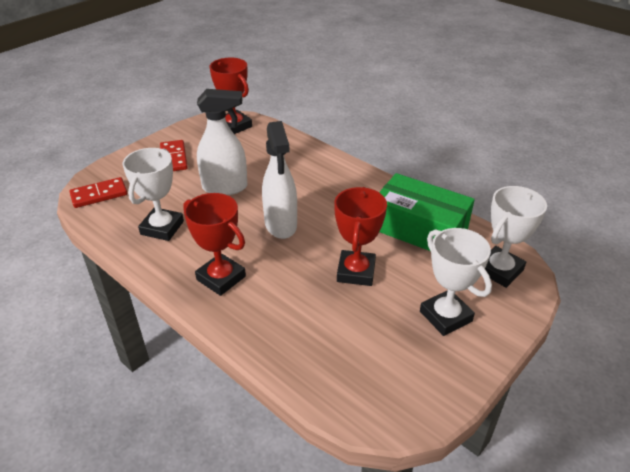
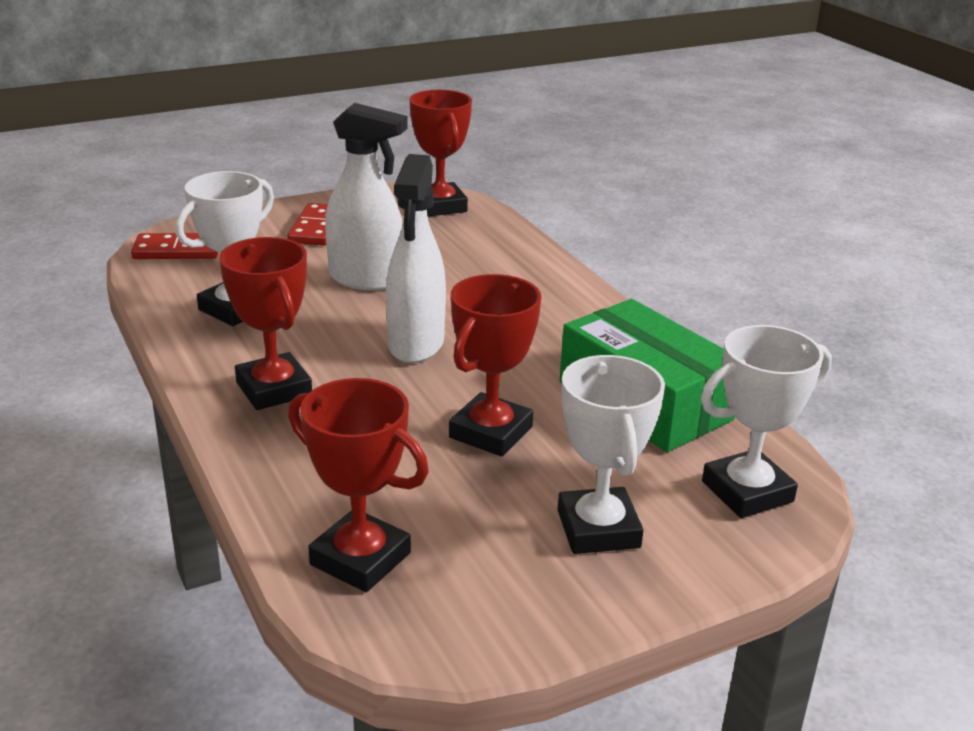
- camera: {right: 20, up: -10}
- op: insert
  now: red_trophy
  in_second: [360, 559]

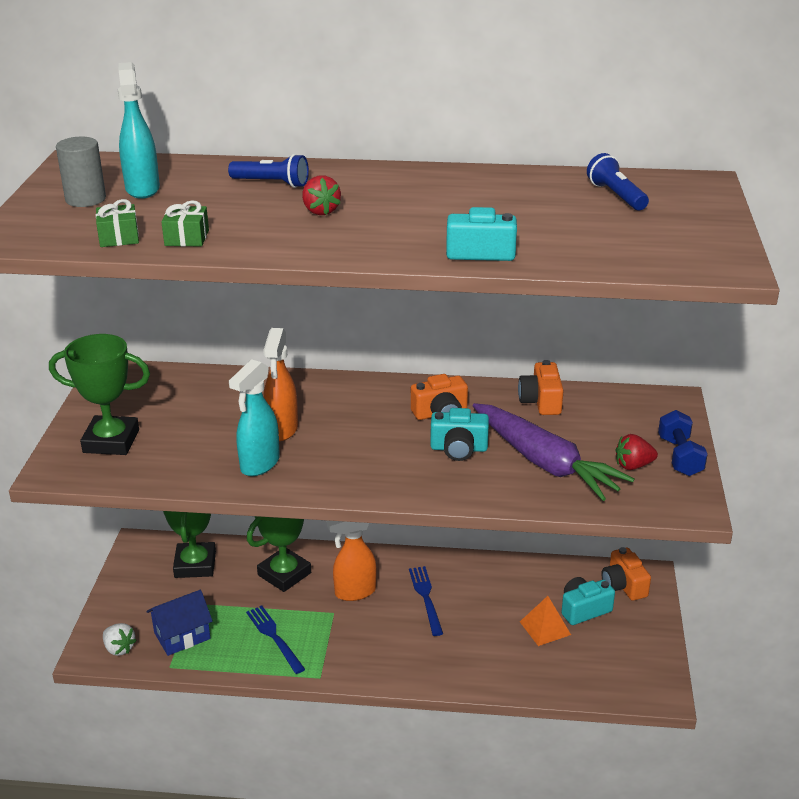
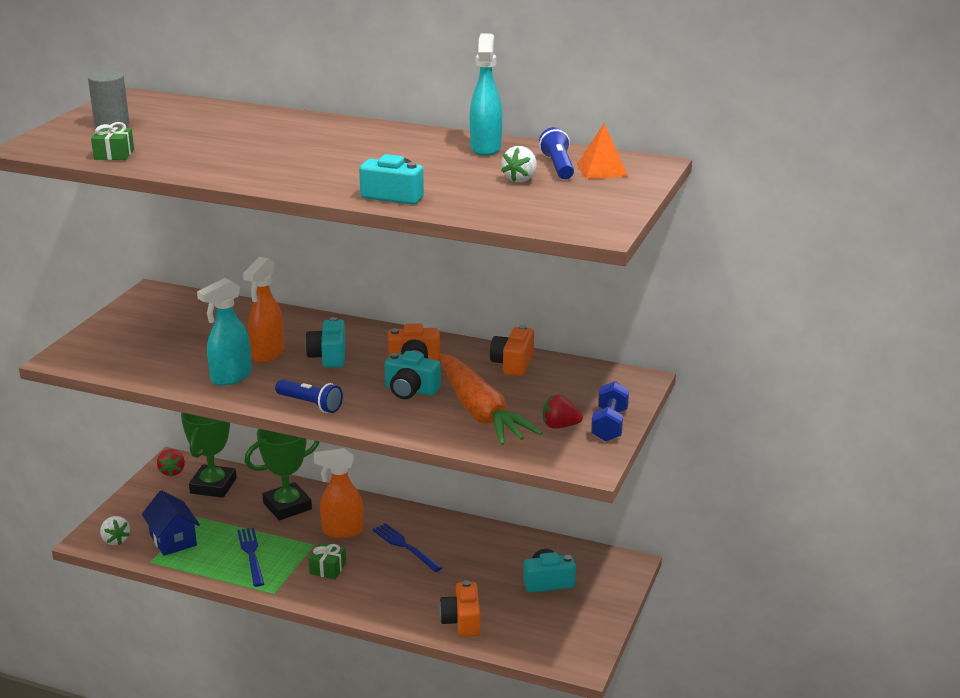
- camera: {right: 15, up: -5}
- op: rotate
  was: blue_house
  in_first: [182, 636]
  in_second: [173, 540]
  clockwise: 75
- op: move
  was: red_strawberry
  in_first: [320, 211]
  in_second: [172, 471]
- op: move
  was: blue_flashlight
  in_first: [272, 183]
  in_second: [310, 404]
- op: insert
  now: turquoise_camera
  in_second: [328, 356]
- op: move
  was: green_gift
  in_first: [187, 238]
  in_second: [327, 568]
- op: rotate
  was: blue_fork
  in_first: [425, 597]
  in_second: [404, 546]
  clockwise: -45
- op: recolor
  was: purple_carrot
  now: orange_carrot
  in_first: [544, 462]
  in_second: [480, 412]
- op: move
  was: orange_camera
  in_first: [623, 585]
  in_second: [462, 621]
- op: move
  was: turquoise_spray_bottle
  in_first: [142, 189]
  in_second: [485, 148]
- op: insert
  now: white_strawberry
  in_second: [520, 179]
- op: move
  was: orange_pyramid
  in_first: [545, 628]
  in_second: [602, 170]
- op: delete
  was: green_trophy
  in_first: [111, 441]

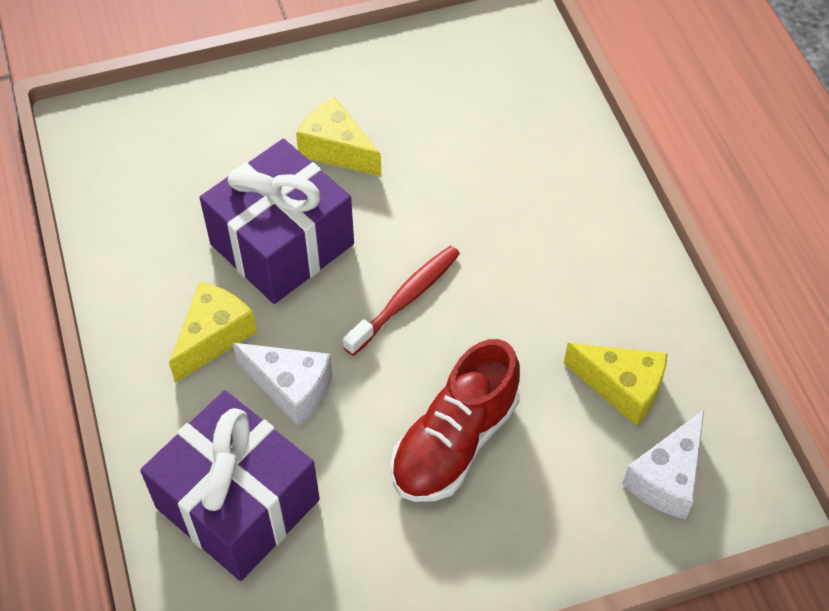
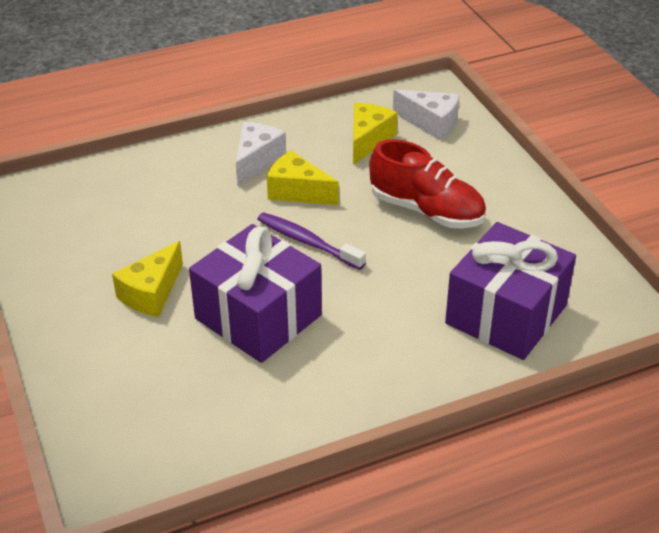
- camera: {right: -95, up: -15}
- op: move
  was: white_cheese
  in_first: [291, 388]
  in_second: [256, 160]
- op: recolor
  was: red_toothbrush
  now: purple_toothbrush
  in_first: [406, 299]
  in_second: [307, 242]
- op: move
  was: yellow_cheese
  in_first: [214, 337]
  in_second: [297, 192]

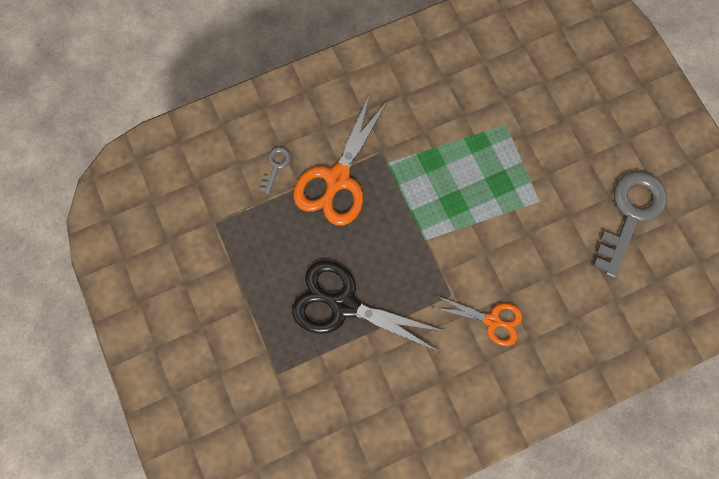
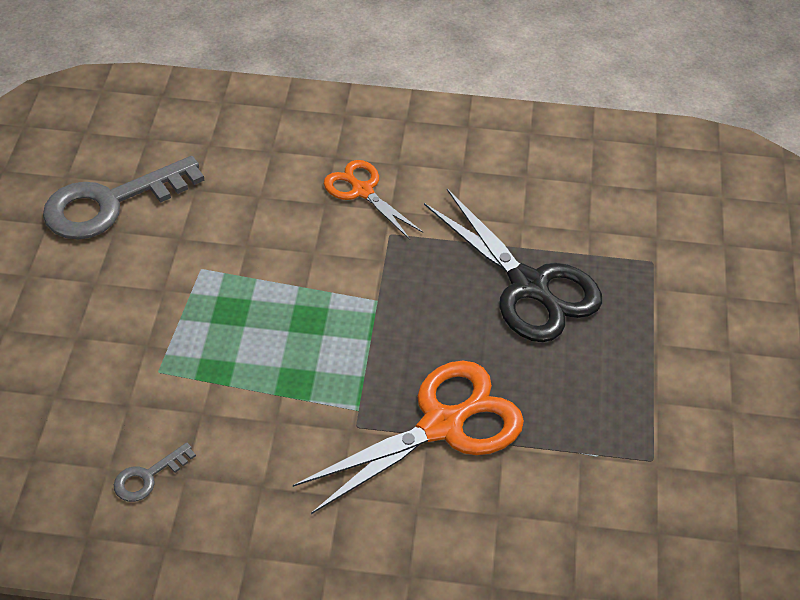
- camera: {right: -150, up: -25}
- op: move
  was: grey_key
  in_first: [275, 166]
  in_second: [148, 477]

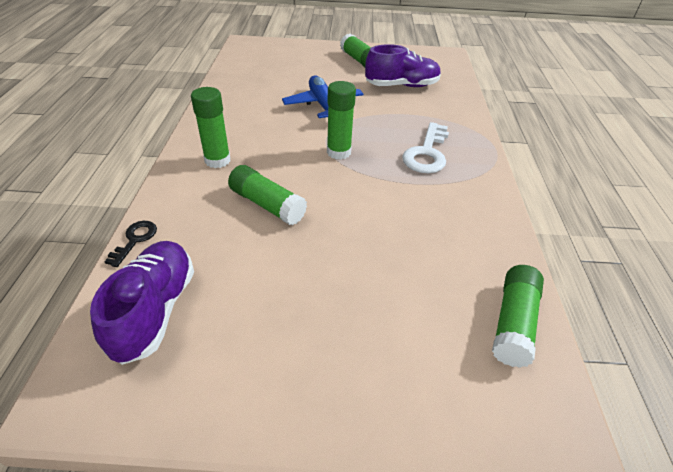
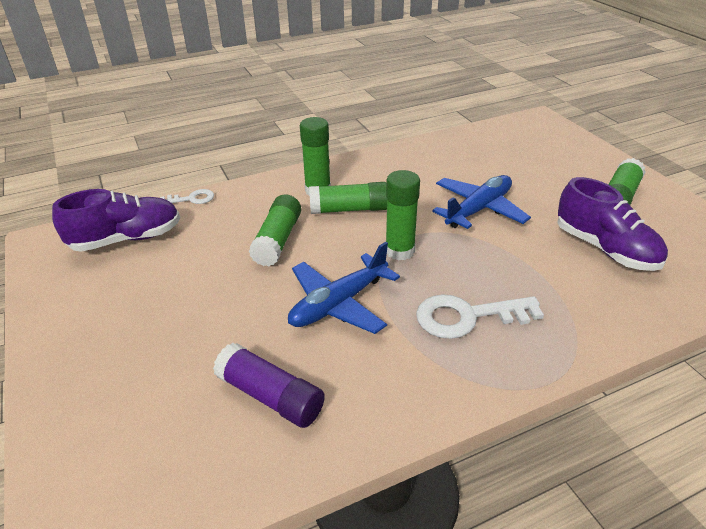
- camera: {right: 65, up: -5}
- op: recolor
  was: black_key
  now: white_key
  in_first: [135, 240]
  in_second: [192, 199]
- op: insert
  now: purple_glue_stick
  in_second: [270, 396]
- op: insert
  now: blue_plane
  in_second: [339, 304]
- op: move
  was: green_glue_stick
  in_first: [513, 323]
  in_second: [349, 209]

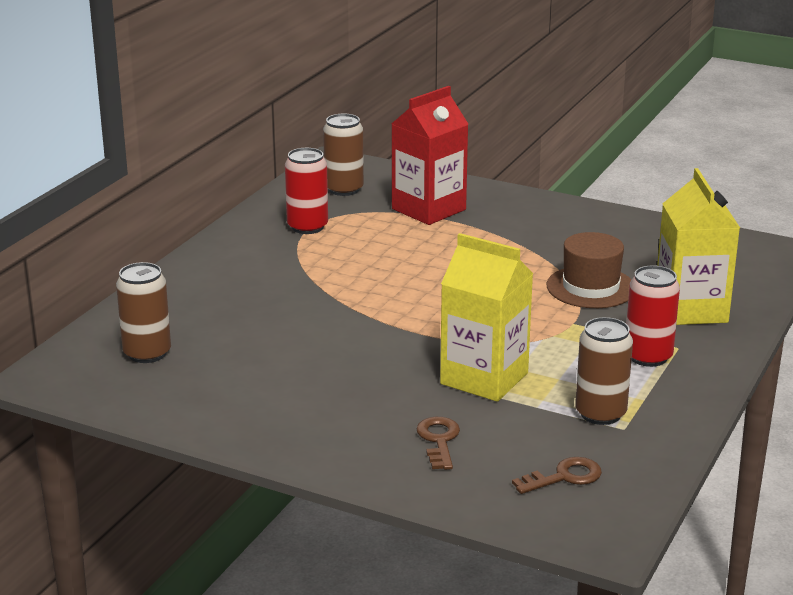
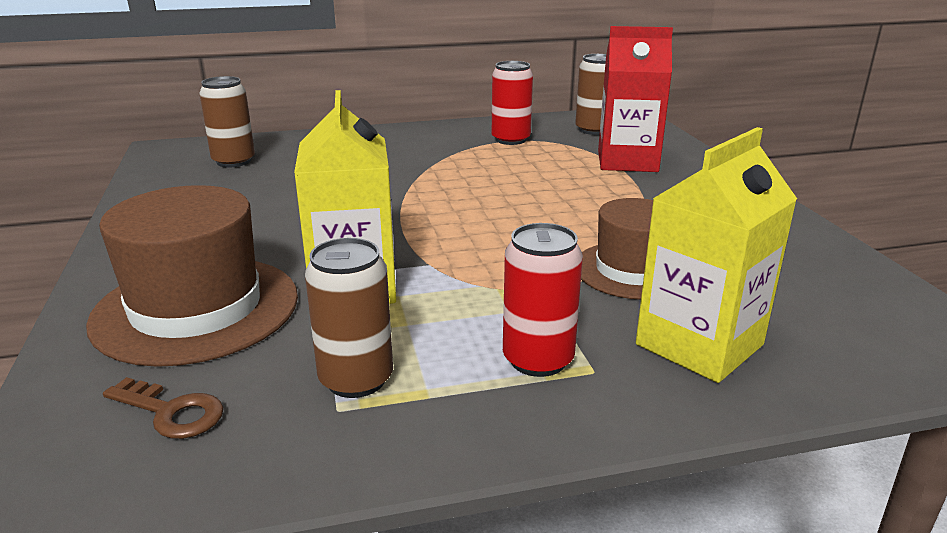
- camera: {right: 50, up: 0}
- op: replace
  was: brown_key
  now: brown_hat
  in_first: [439, 440]
  in_second: [196, 308]

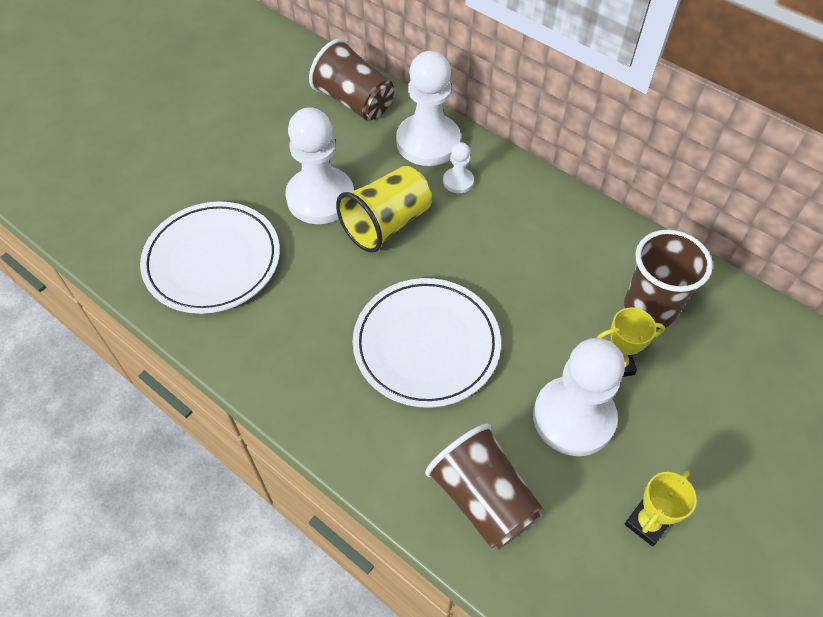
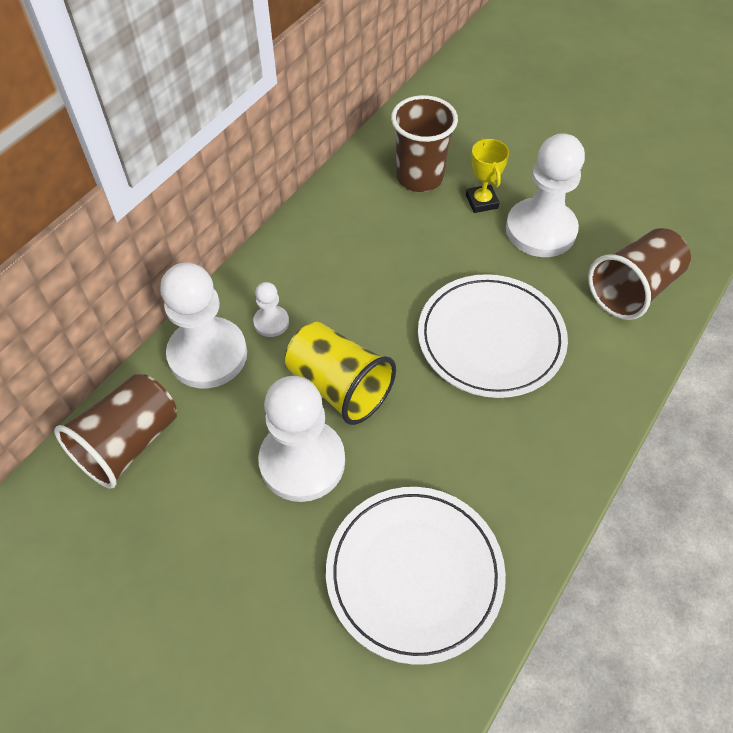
- camera: {right: -95, up: 0}
- op: delete
  was: yellow_trophy
  in_first: [647, 523]

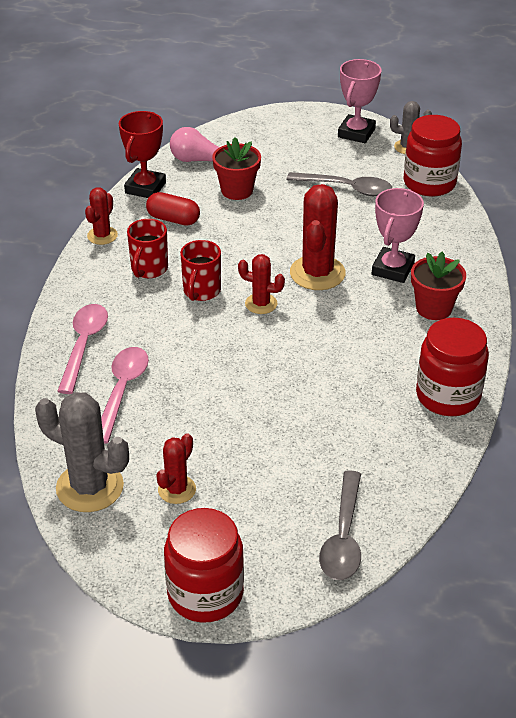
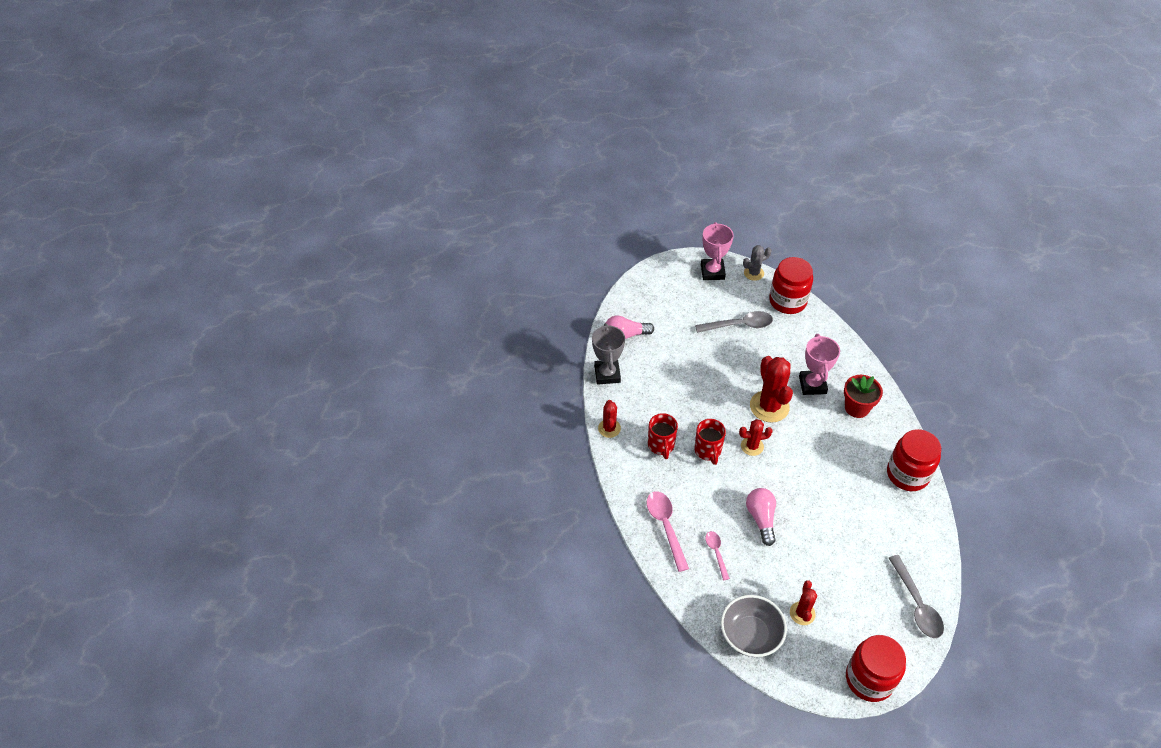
- camera: {right: -25, up: 10}
- op: recolor
  was: red_trophy
  now: grey_trophy
  in_first: [145, 188]
  in_second: [607, 374]
- op: resize
  was: pink_spoon
  in_first: [122, 391]
  in_second: [716, 553]
  ratio: 0.59
- op: replace
  was: grey_cactus
  now: grey_bowl
  in_first: [90, 487]
  in_second: [750, 635]
- op: insert
  now: pink_light_bulb
  in_second: [761, 519]
- op: delete
  was: red_capsule
  in_first: [173, 219]
- op: delete
  was: red_flower_pot
  in_first: [237, 190]

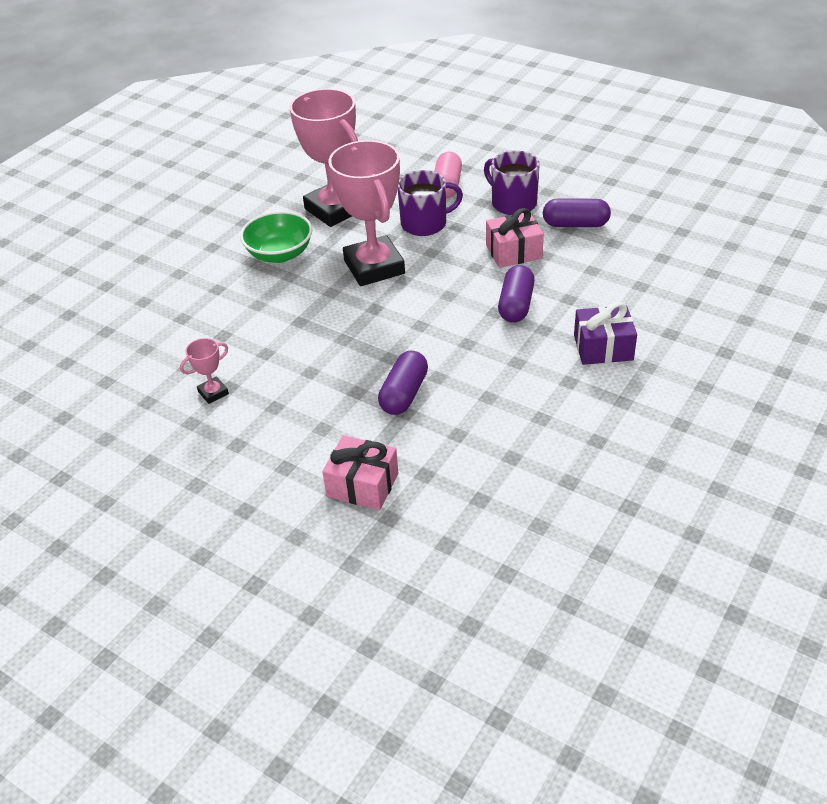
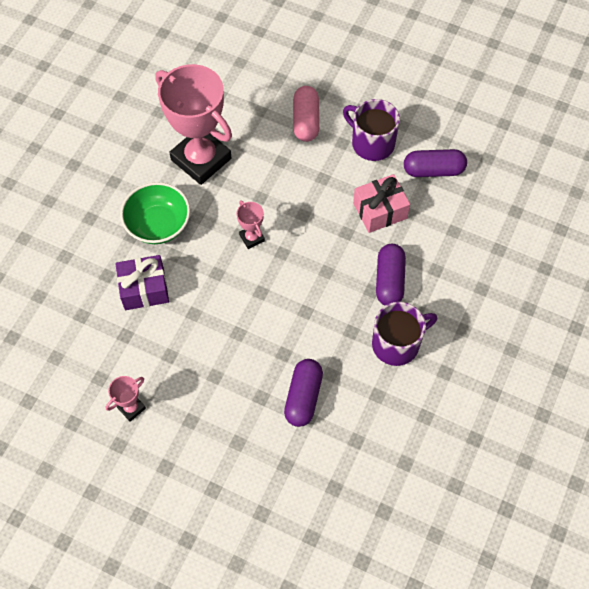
- camera: {right: -10, up: 20}
- op: move
  was: purple_gift
  in_first: [603, 347]
  in_second: [144, 289]
- op: resize
  was: pink_trophy
  in_first: [374, 267]
  in_second: [252, 238]
  ratio: 0.42
- op: move
  was: purple_mug
  in_first: [425, 223]
  in_second: [397, 343]
- op: delete
  was: pink_gift
  in_first: [362, 485]

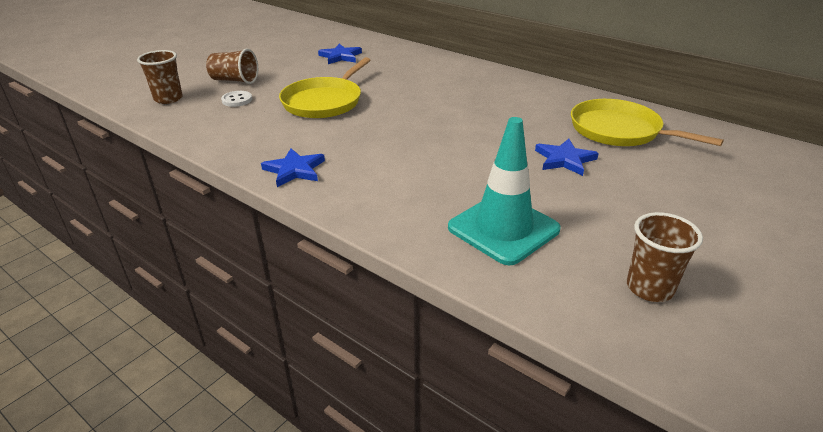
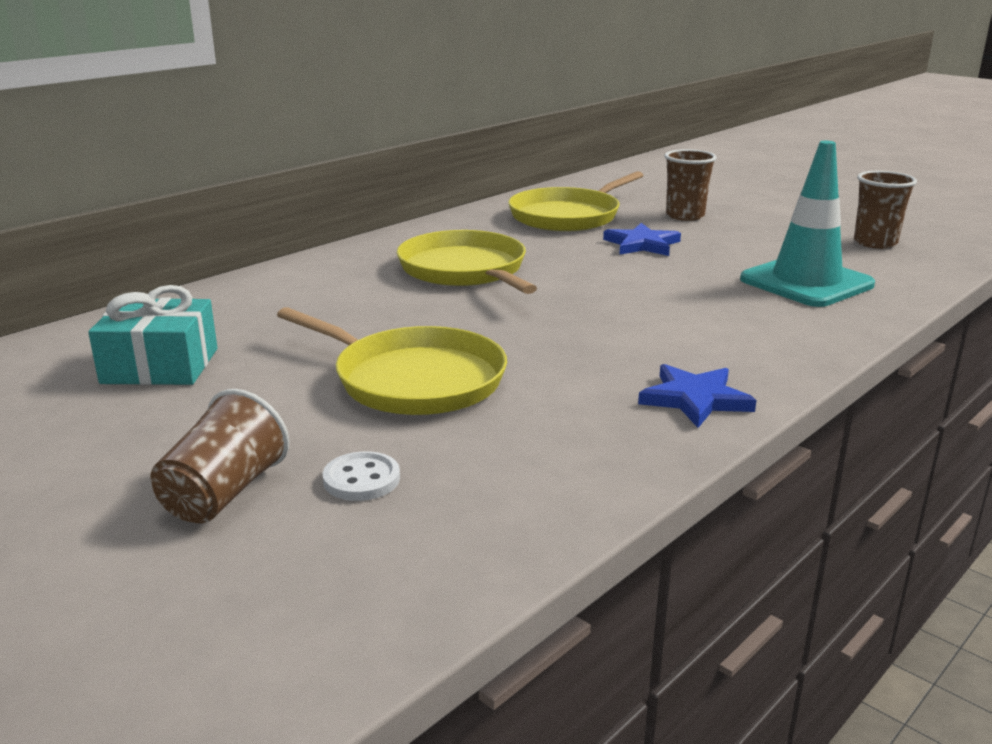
- camera: {right: -85, up: -10}
- op: replace
  was: blue_star
  now: turquoise_gift
  in_first: [340, 56]
  in_second: [160, 366]
- op: insert
  now: yellow_pan
  in_second: [465, 270]
- op: move
  was: brown_cup
  in_first: [168, 99]
  in_second: [685, 216]

